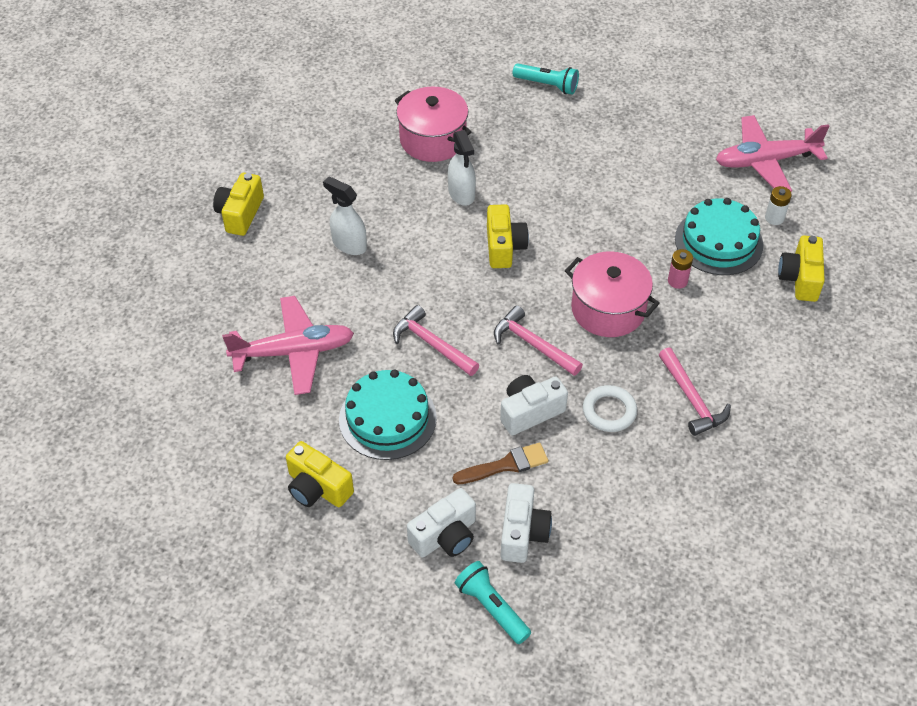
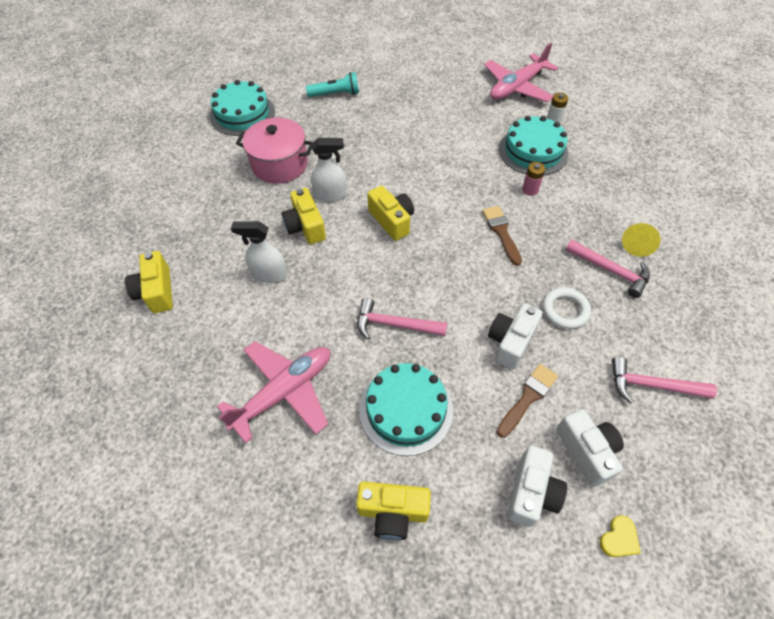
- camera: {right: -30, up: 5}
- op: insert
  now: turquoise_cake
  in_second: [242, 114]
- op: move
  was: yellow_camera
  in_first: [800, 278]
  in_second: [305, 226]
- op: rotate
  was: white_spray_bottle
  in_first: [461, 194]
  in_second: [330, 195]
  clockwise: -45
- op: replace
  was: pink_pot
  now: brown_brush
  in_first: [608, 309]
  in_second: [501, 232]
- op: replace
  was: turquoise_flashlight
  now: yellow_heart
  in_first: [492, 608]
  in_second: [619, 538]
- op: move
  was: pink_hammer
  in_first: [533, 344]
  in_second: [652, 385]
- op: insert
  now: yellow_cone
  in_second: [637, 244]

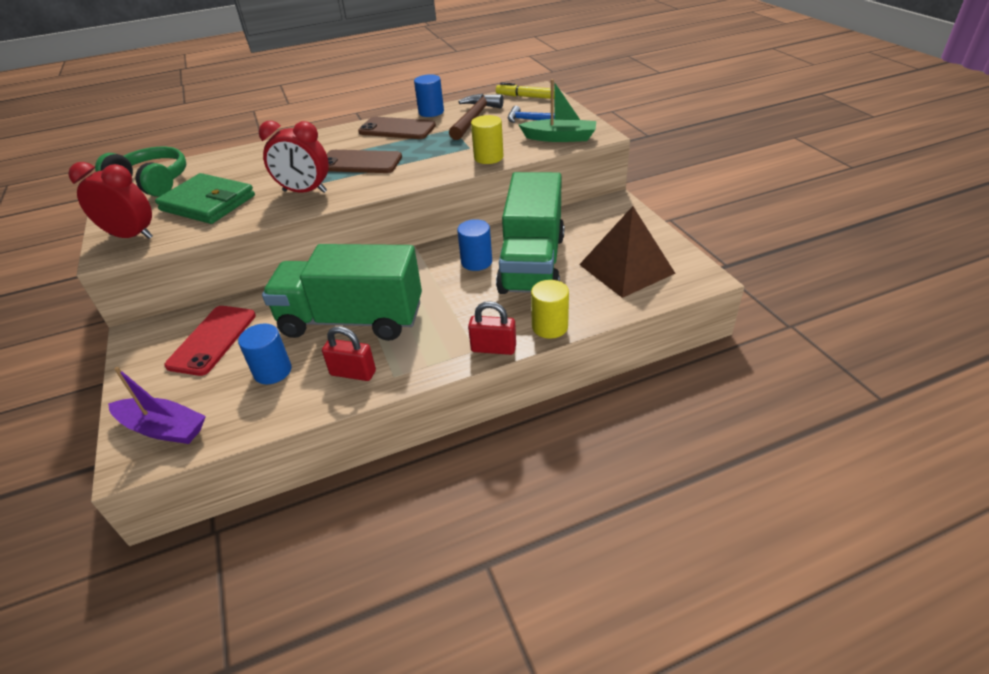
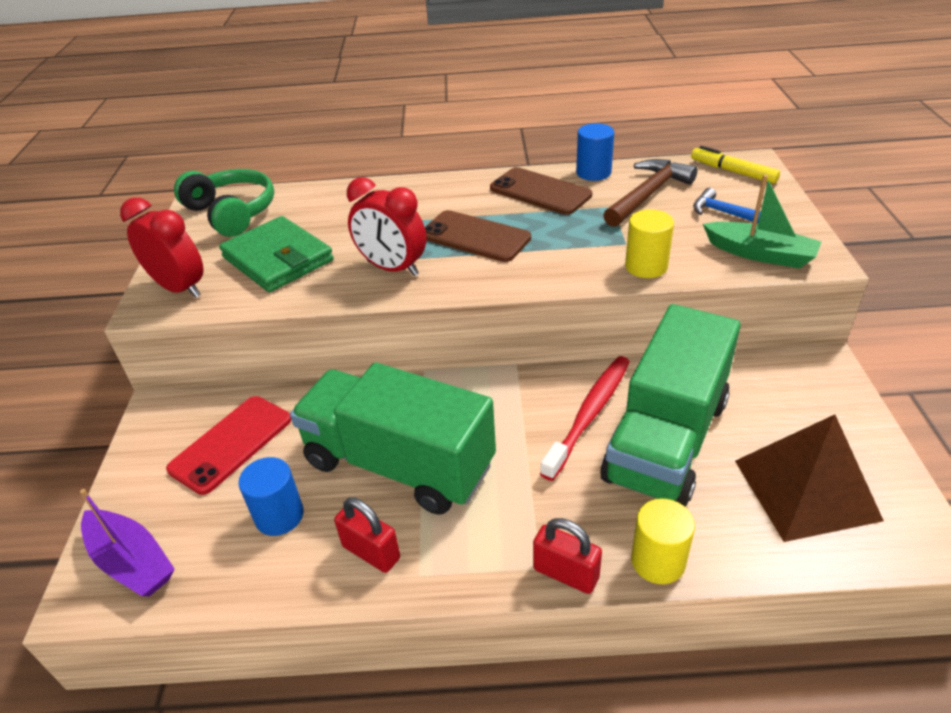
- camera: {right: 20, up: 0}
- op: replace
  was: blue_cylinder
  now: red_toothbrush
  in_first: [476, 262]
  in_second: [589, 415]

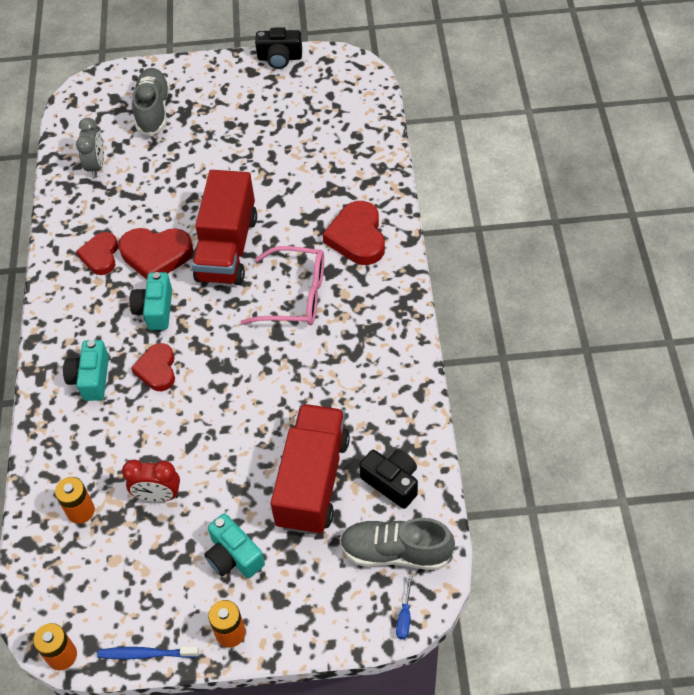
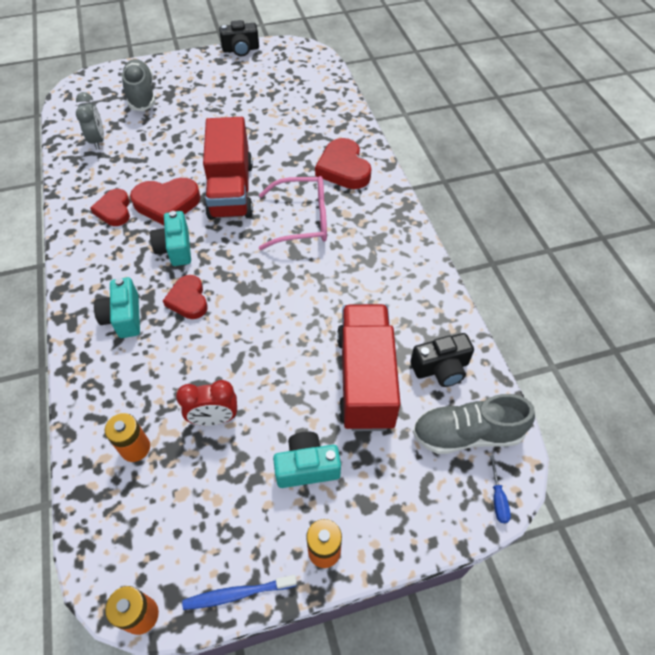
- camera: {right: -15, up: 0}
- op: rotate
  was: turquoise_camera
  in_first: [234, 556]
  in_second: [307, 467]
  clockwise: 135
- op: rotate
  was: black_camera
  in_first: [392, 482]
  in_second: [441, 368]
  clockwise: 135

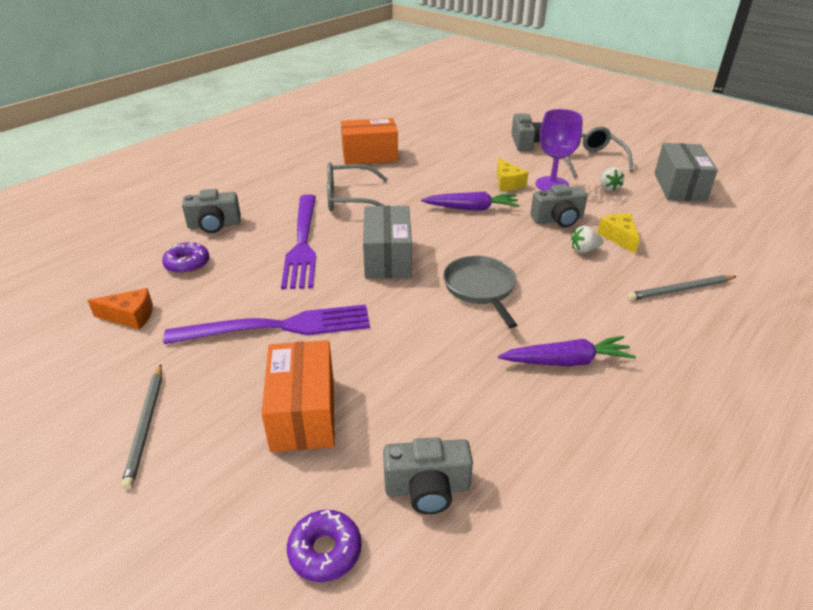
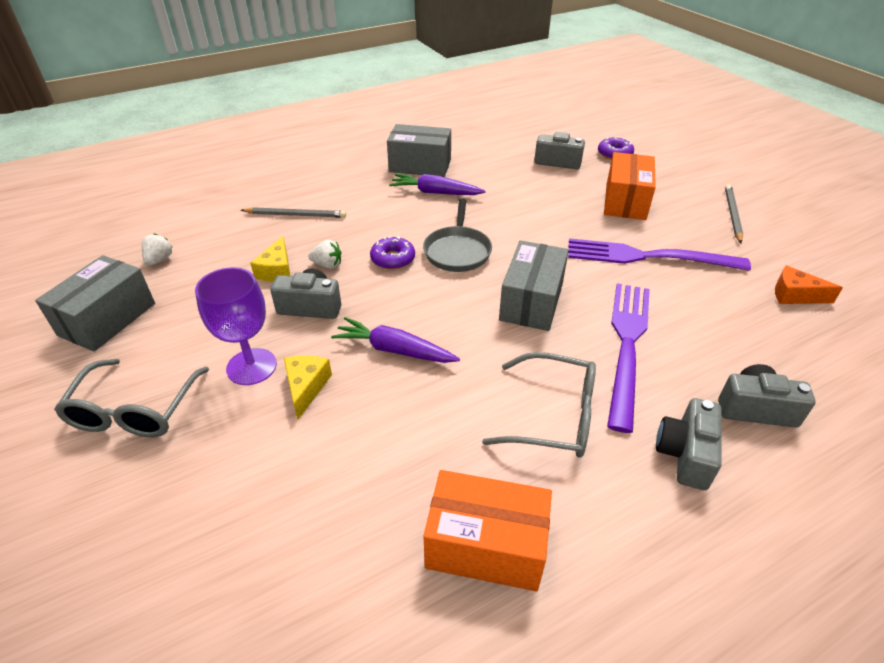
- camera: {right: -160, up: 5}
- op: move
  was: white_strawberry
  in_first: [608, 188]
  in_second: [159, 260]
- op: move
  was: purple_donut
  in_first: [187, 264]
  in_second: [393, 259]
- op: insert
  now: grey_box
  in_second: [420, 165]
- op: move
  was: grey_camera
  in_first: [525, 143]
  in_second: [685, 454]

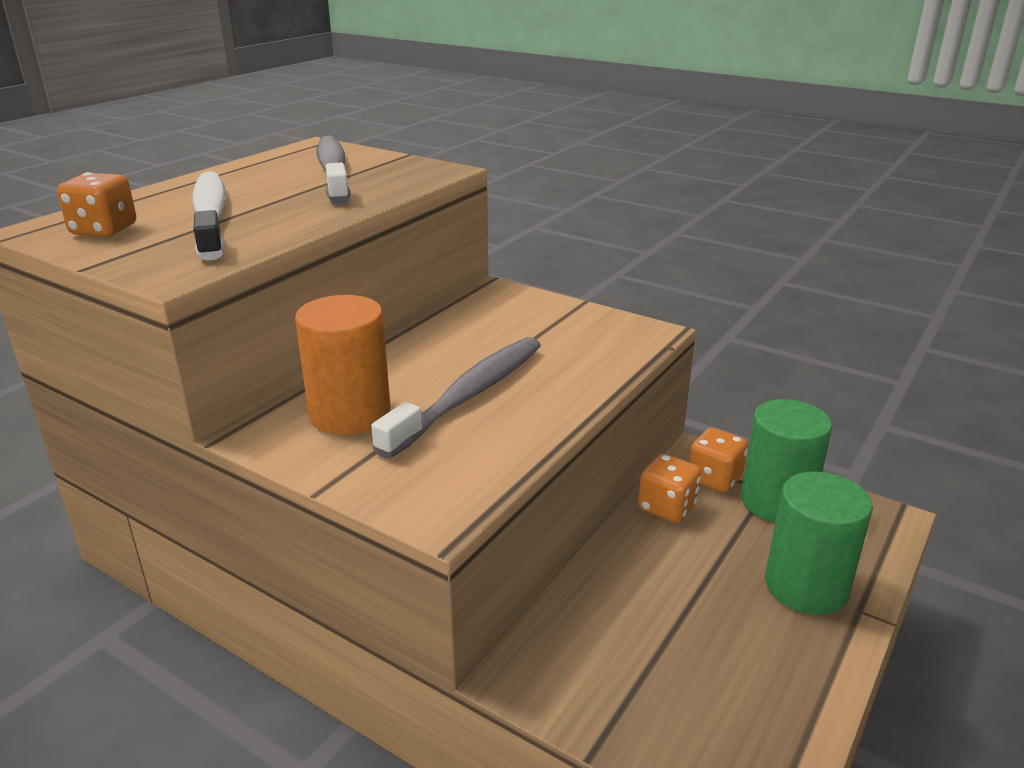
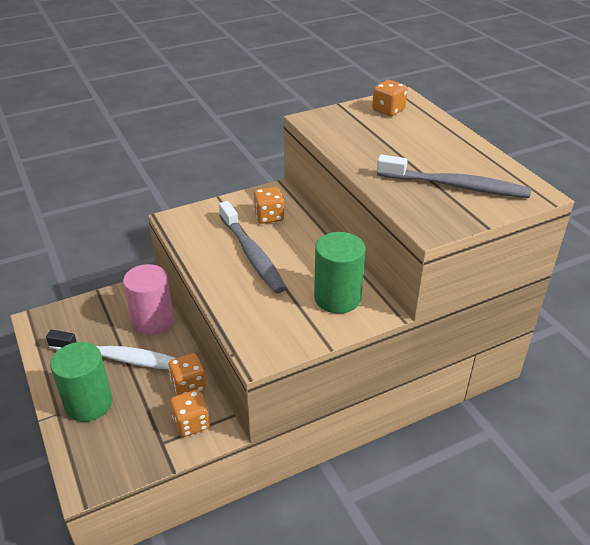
- camera: {right: 120, up: 10}
- op: move
  was: white_toothbrush
  in_first: [211, 216]
  in_second: [119, 357]
- op: insert
  now: pink_cylinder
  in_second: [153, 321]
- op: replace
  was: orange_cylinder
  now: orange_dice
  in_first: [350, 413]
  in_second: [269, 217]
- op: move
  was: green_cylinder
  in_first: [776, 502]
  in_second: [337, 298]

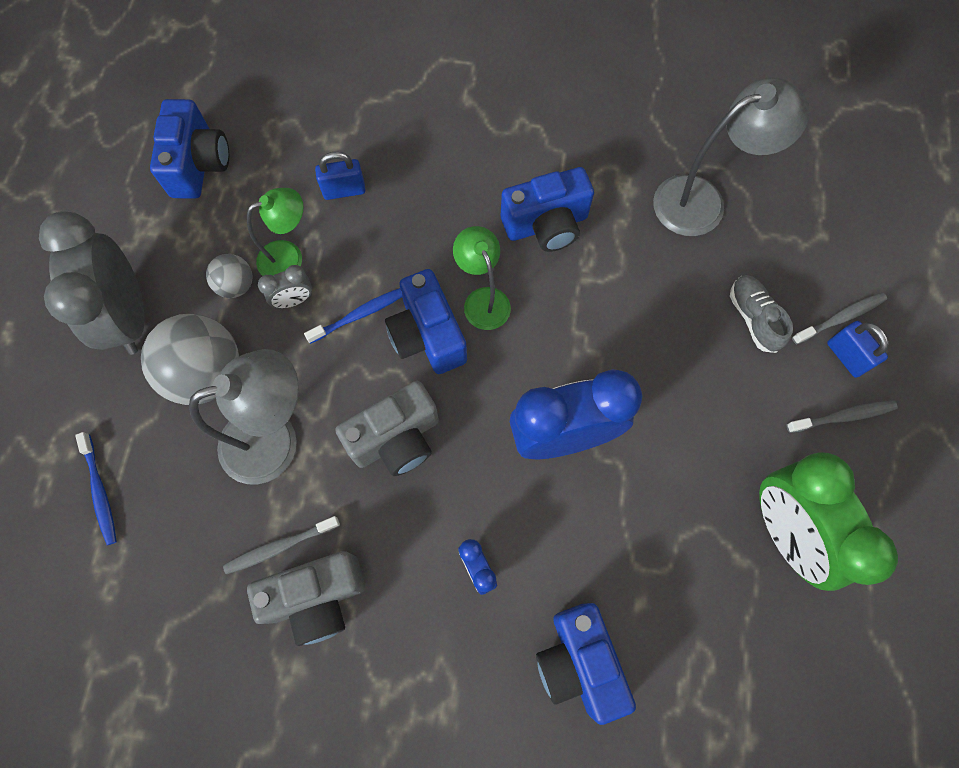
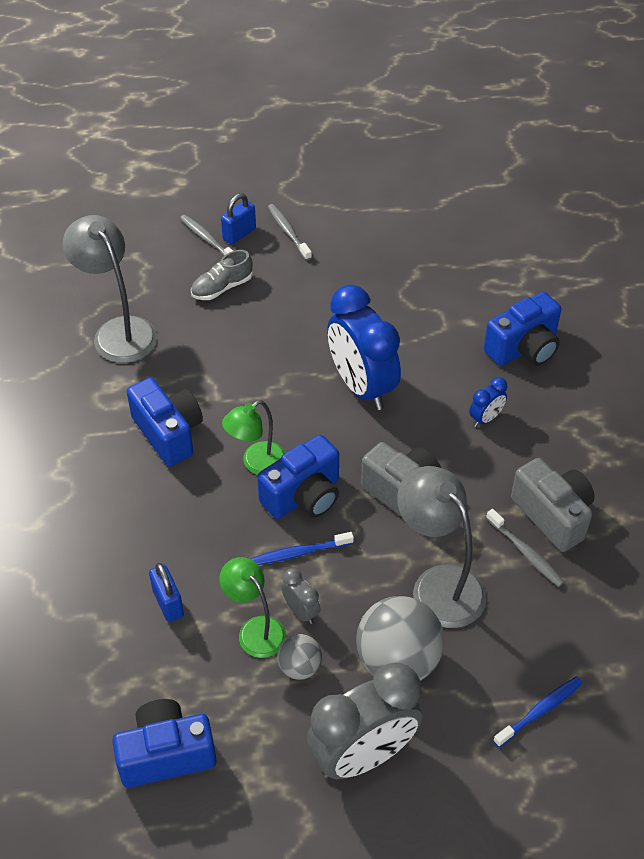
- camera: {right: -105, up: -20}
- op: rotate
  was: blue_toothbrush
  in_first: [359, 315]
  in_second: [299, 553]
  clockwise: -60
- op: delete
  was: green_clock
  in_first: [785, 532]

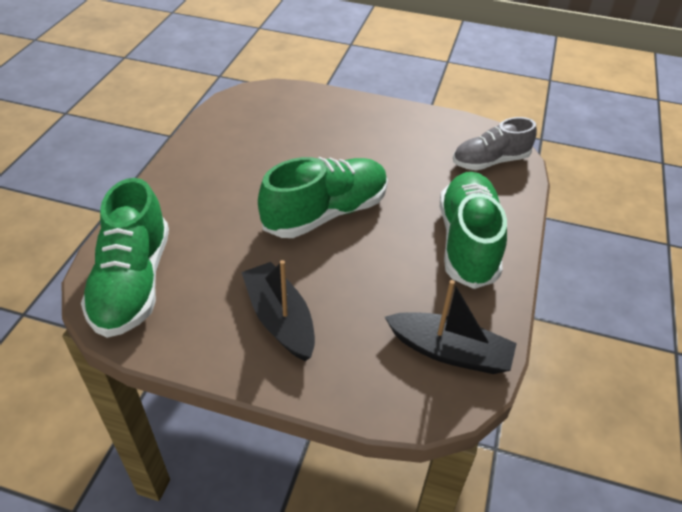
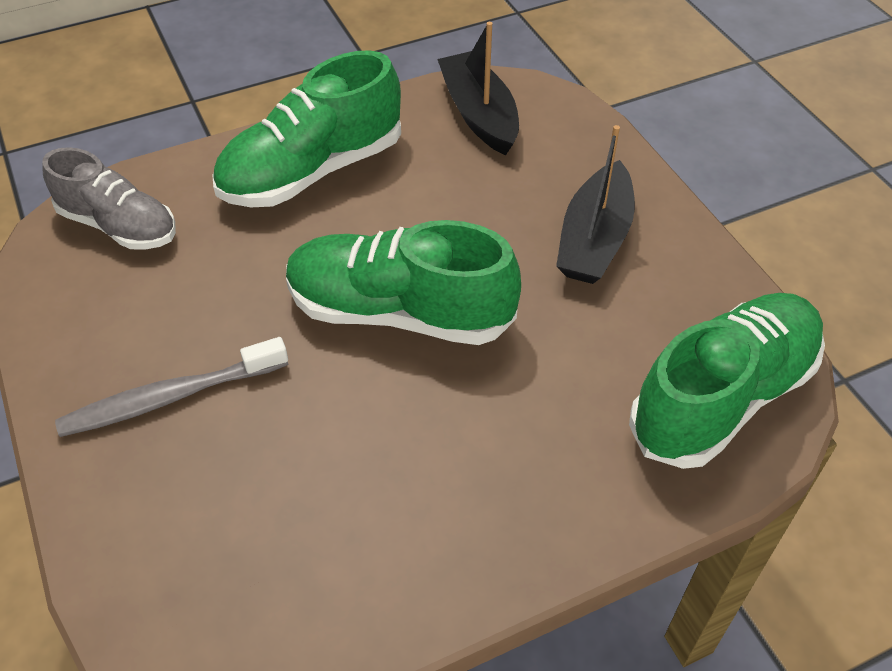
- camera: {right: -130, up: 5}
- op: insert
  now: grey_toothbrush
  in_second: [170, 397]

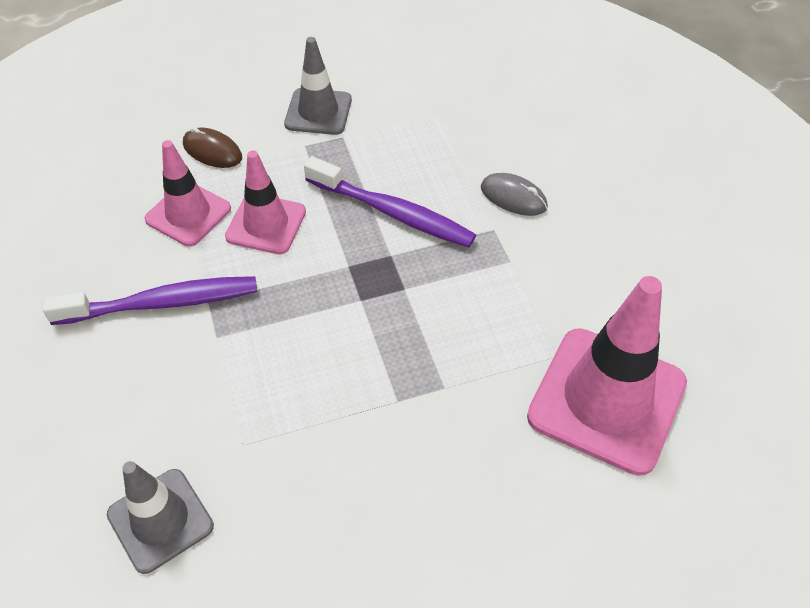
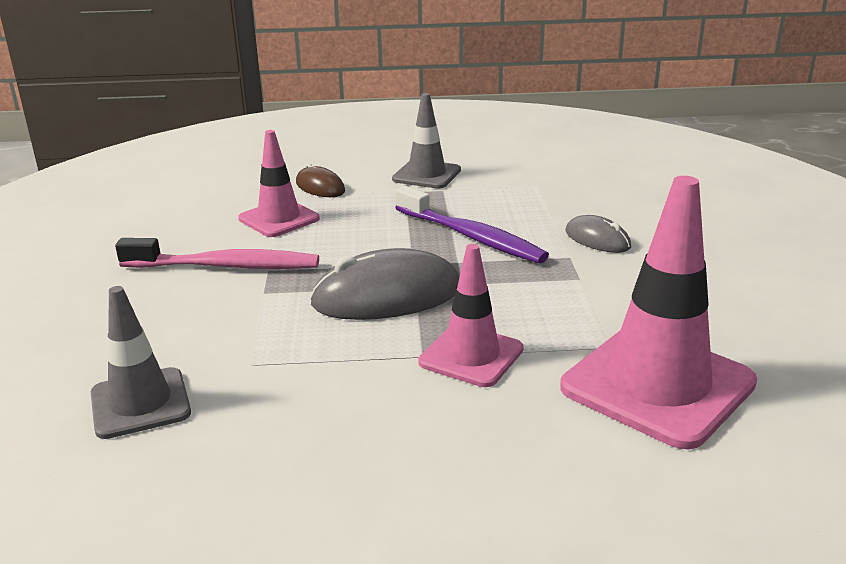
- camera: {right: 15, up: -25}
- op: recolor
  was: purple_toothbrush
  now: pink_toothbrush
  in_first: [162, 303]
  in_second: [226, 266]
- op: insert
  now: grey_mouse
  in_second: [387, 296]
- op: move
  was: pink_traffic_cone
  in_first: [266, 224]
  in_second: [471, 356]

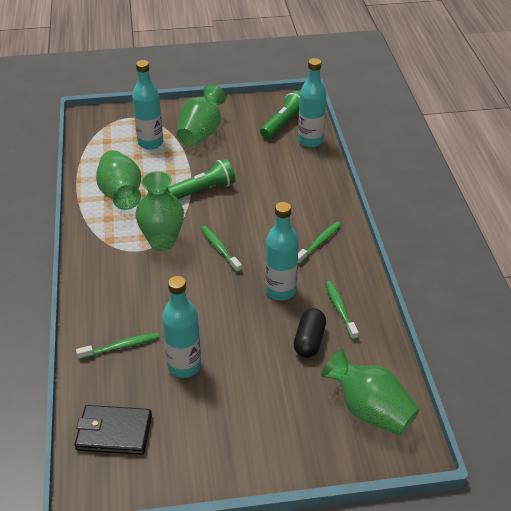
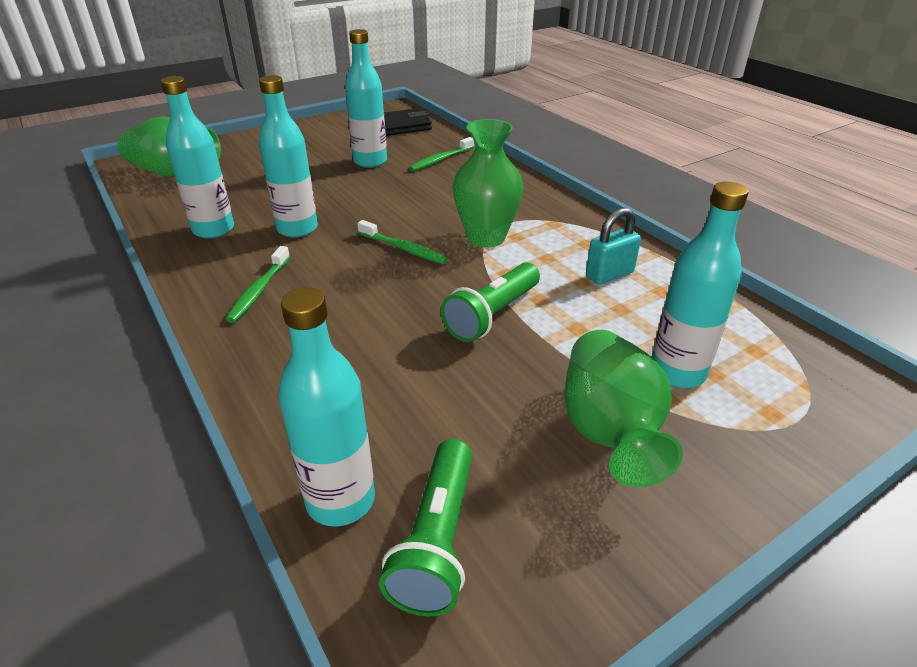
- camera: {right: 155, up: -5}
- op: replace
  was: green_toothbrush
  now: turquoise_bottle
  in_first: [340, 309]
  in_second: [213, 230]
- op: replace
  was: green_vase
  now: turquoise_padlock
  in_first: [121, 194]
  in_second: [609, 274]
- op: delete
  was: black_capsule
  in_first: [309, 341]

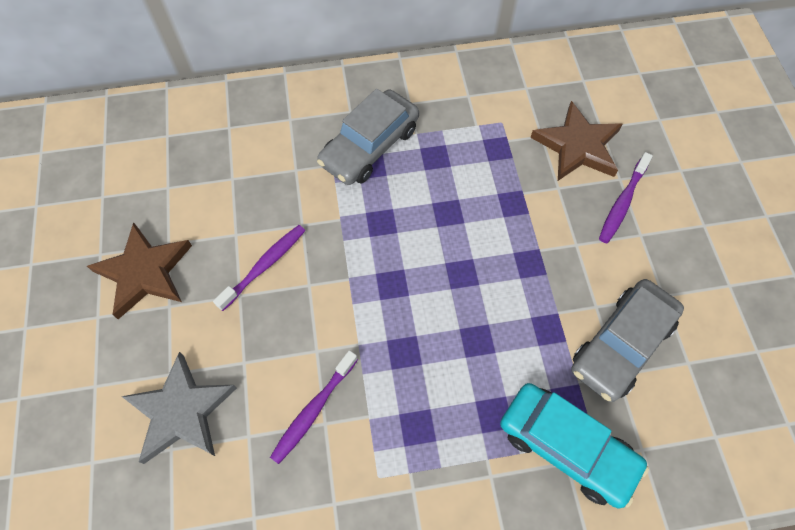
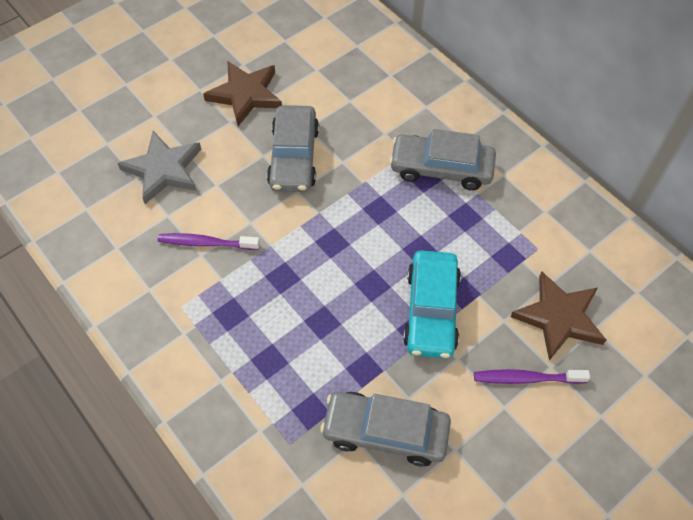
- camera: {right: 60, up: -5}
- op: replace
  was: purple_toothbrush
  now: grey_car
  in_first: [264, 266]
  in_second: [294, 157]
- op: move
  was: turquoise_car
  in_first: [566, 447]
  in_second: [431, 310]

